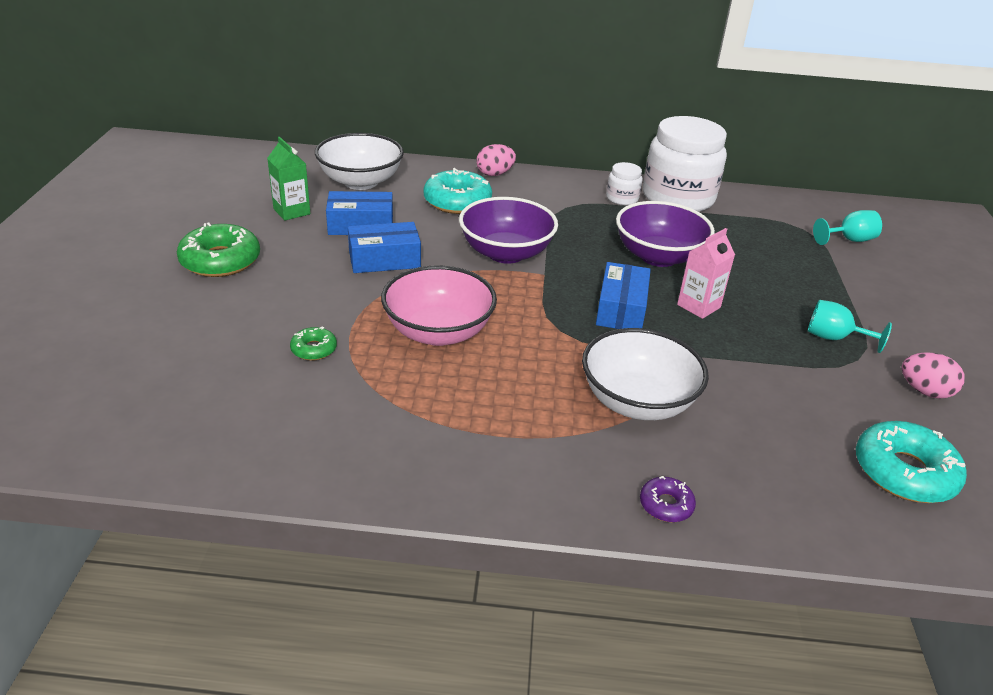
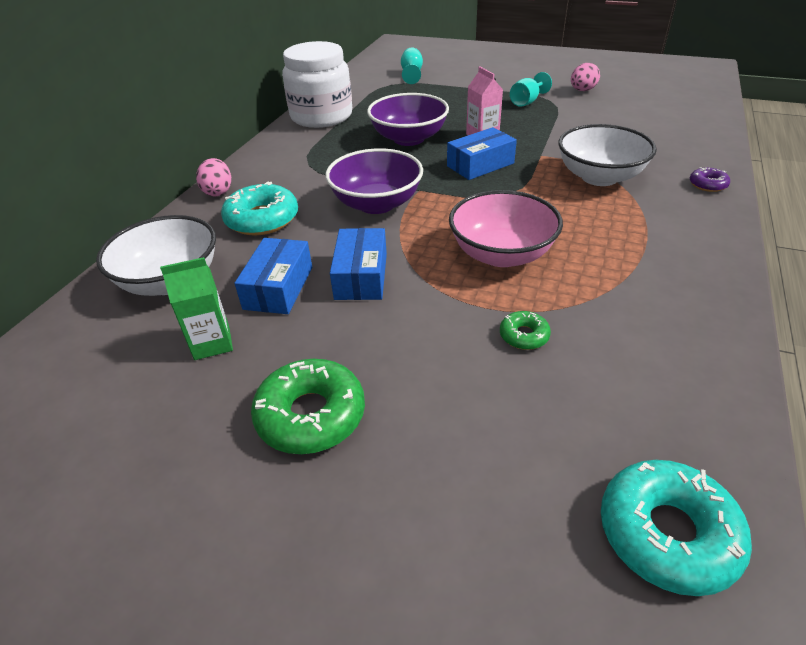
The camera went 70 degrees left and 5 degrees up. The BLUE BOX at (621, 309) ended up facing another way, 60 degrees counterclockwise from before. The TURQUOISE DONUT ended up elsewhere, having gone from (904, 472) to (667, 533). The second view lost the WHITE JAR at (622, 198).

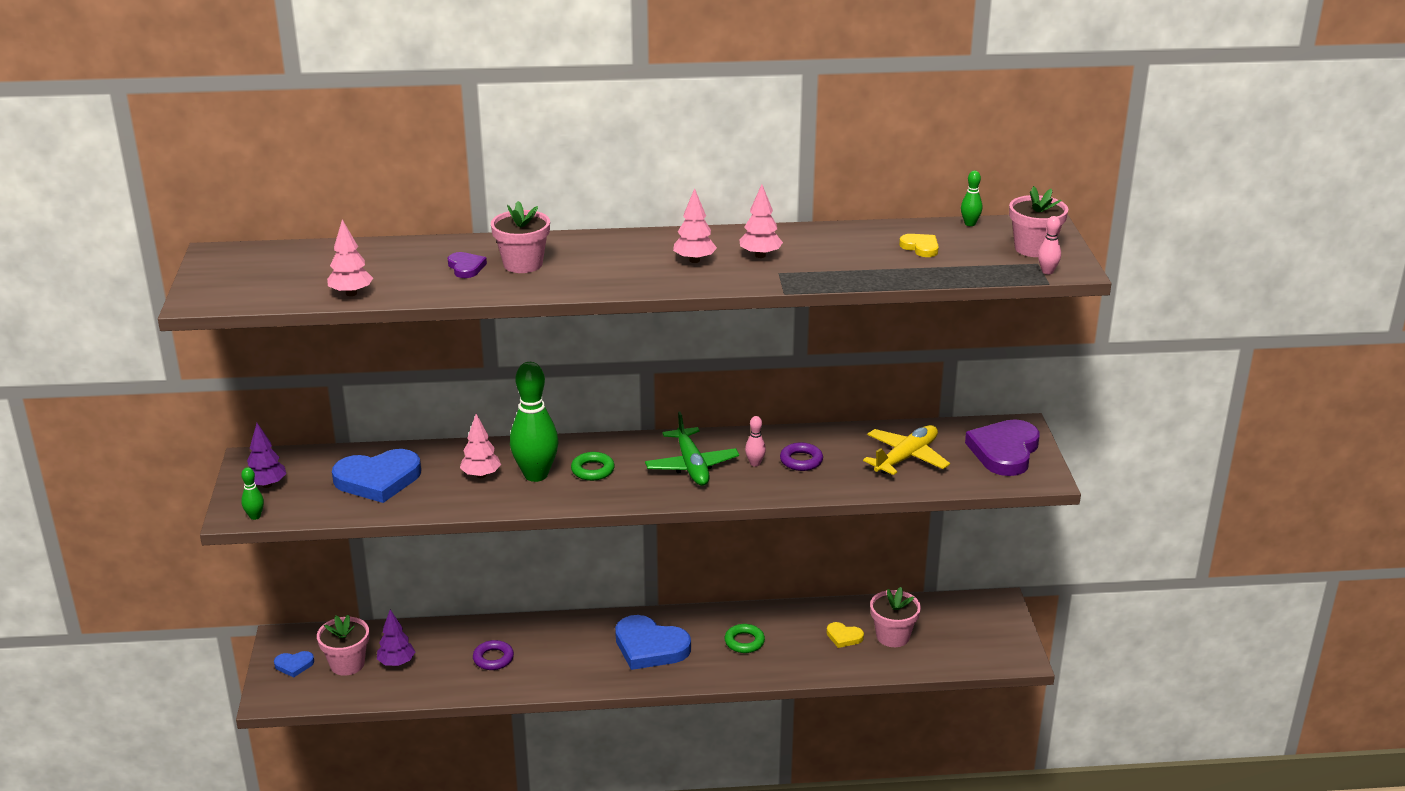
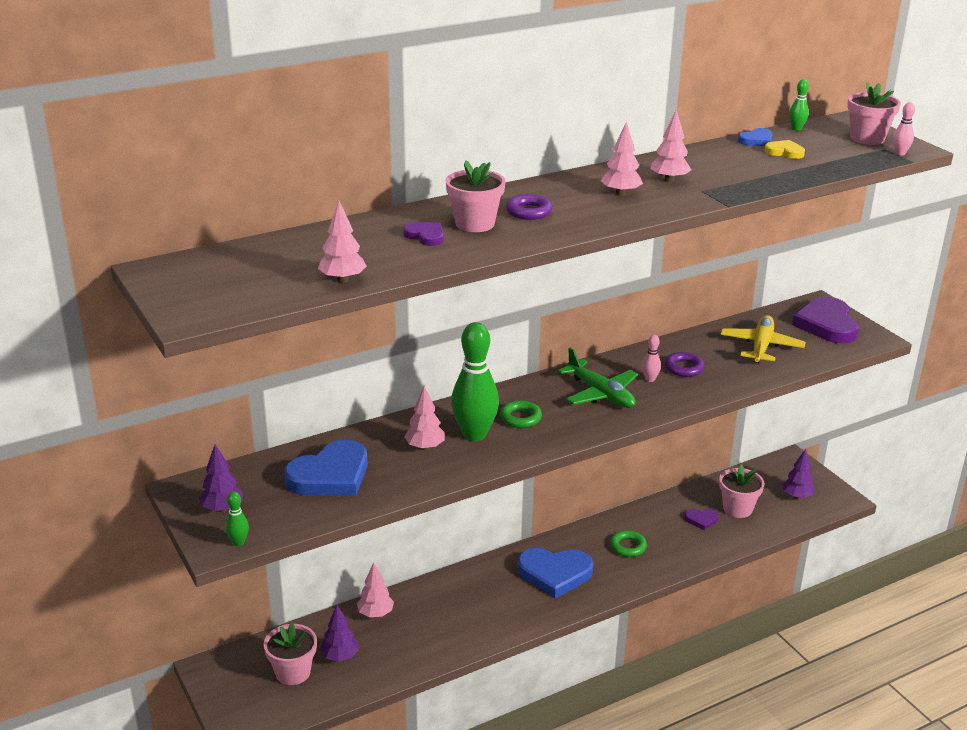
The camera went 25 degrees left and 0 degrees up. The second view gained the PINK TREE at (375, 613). The PURPLE RING ended up elsewhere, having gone from (493, 658) to (529, 211). What was the YELLOW HEART at (844, 637) turned into the PURPLE HEART at (701, 520). The BLUE HEART ended up elsewhere, having gone from (294, 665) to (756, 140). The second view gained the PURPLE TREE at (797, 496).

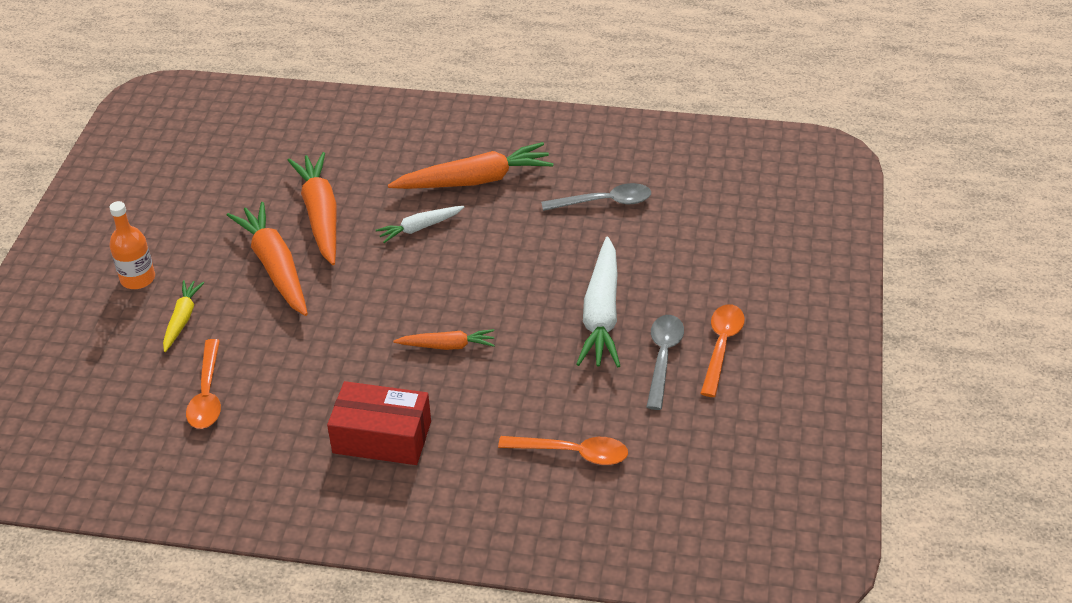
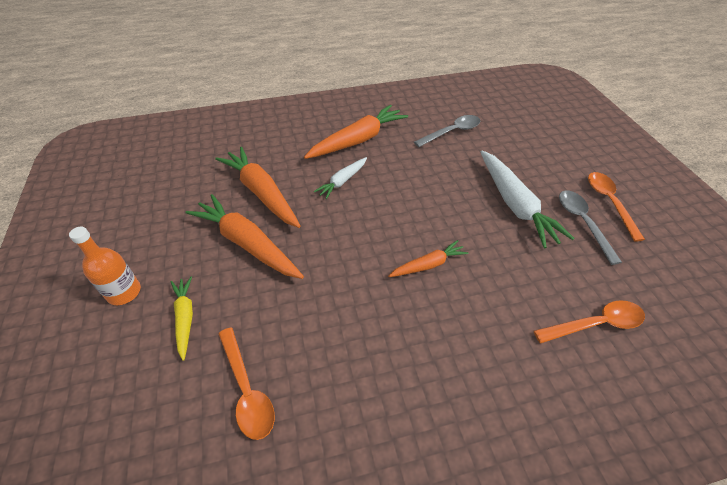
The camera went 25 degrees left and 5 degrees up. The second view lost the RED BOX at (382, 437).

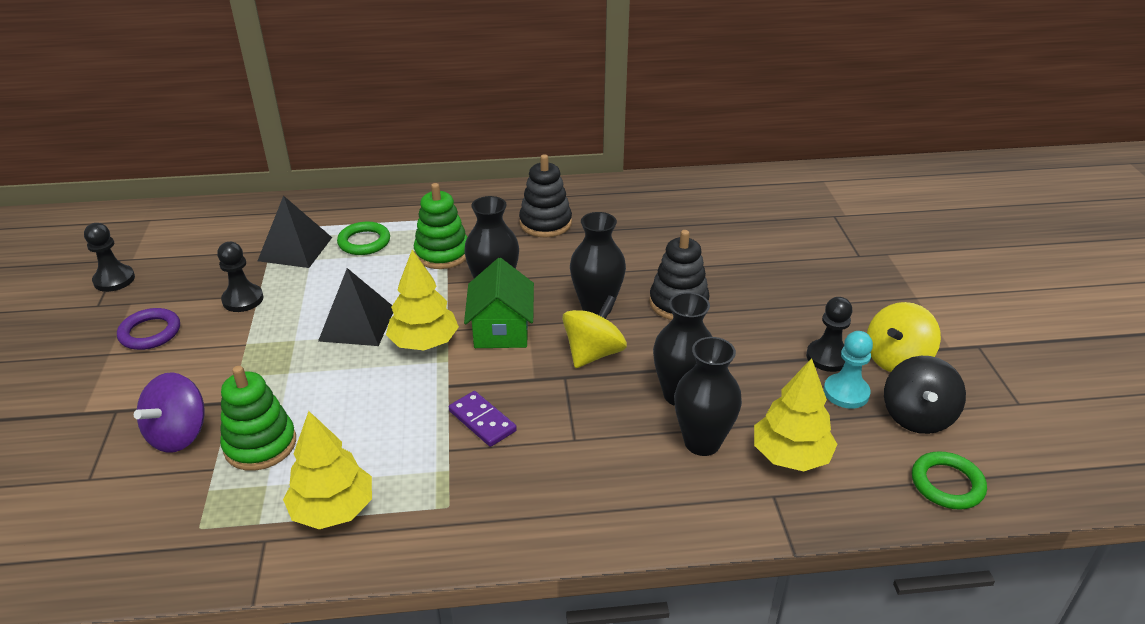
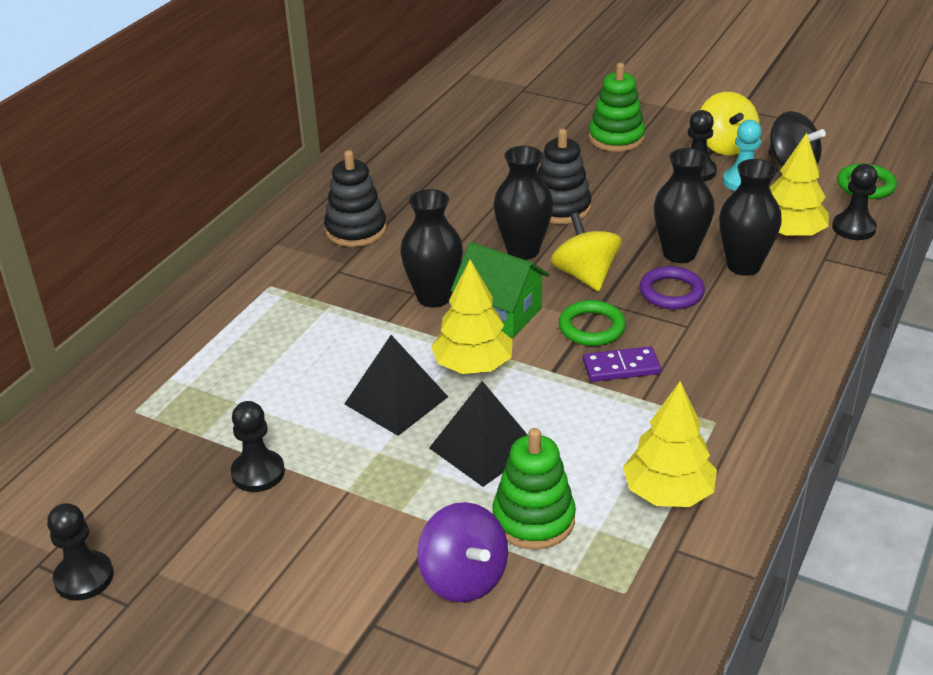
The camera went 55 degrees left and 0 degrees up. The BLACK PYRAMID ended up elsewhere, having gone from (295, 249) to (483, 447). The GREEN RING ended up elsewhere, having gone from (364, 242) to (591, 327). The GREEN STACKING TOY ended up elsewhere, having gone from (442, 253) to (616, 138). The PURPLE RING ended up elsewhere, having gone from (150, 332) to (671, 292). The second view gained the BLACK PAWN at (853, 228).

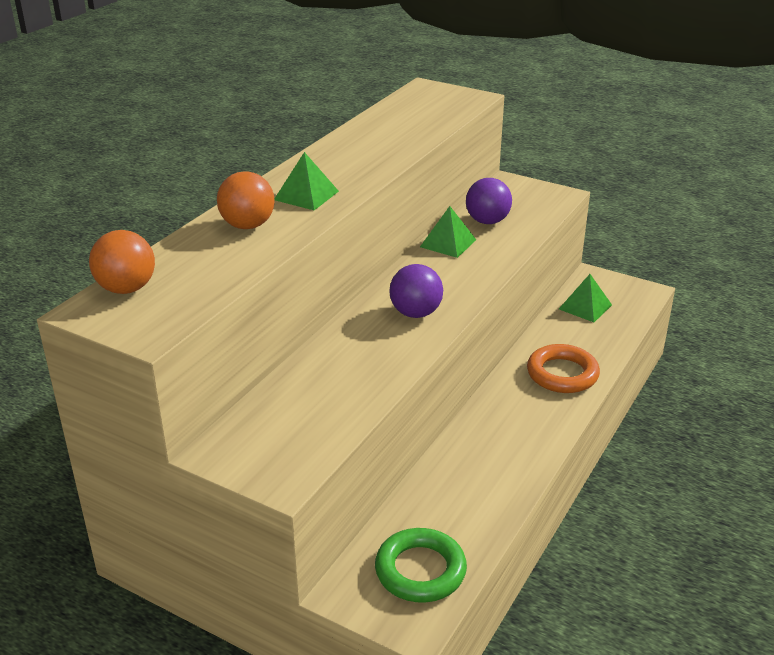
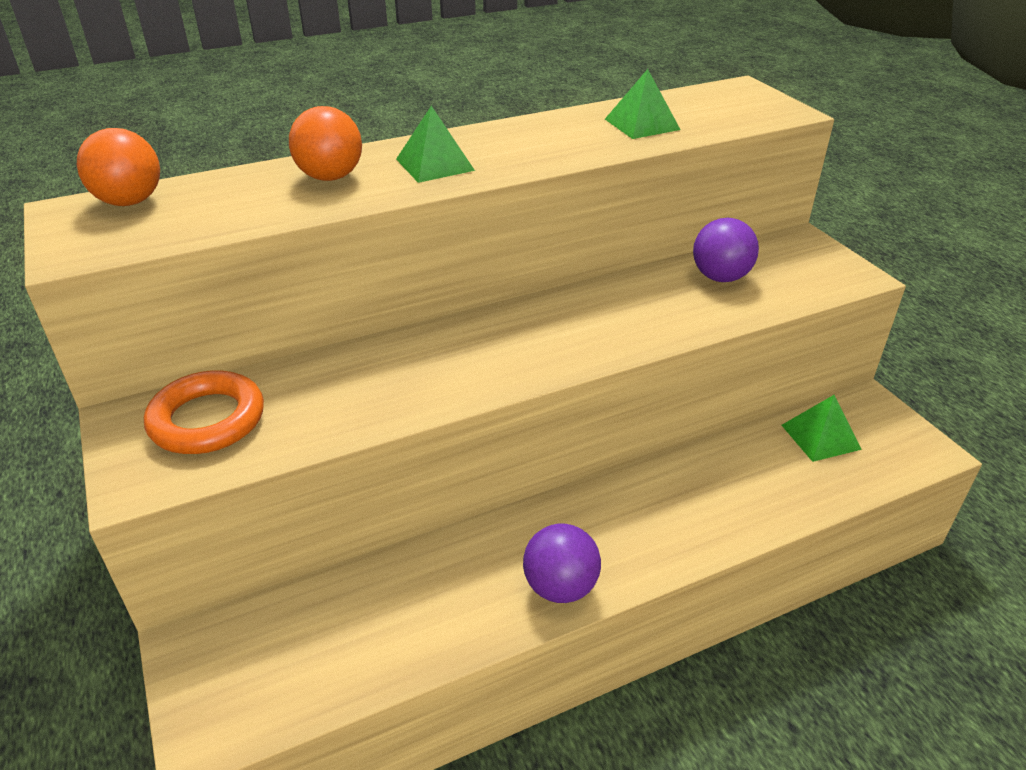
The camera went 35 degrees right and 5 degrees up. The ORANGE RING ended up elsewhere, having gone from (562, 374) to (207, 420). The PURPLE BALL ended up elsewhere, having gone from (415, 313) to (560, 587). The GREEN PYRAMID ended up elsewhere, having gone from (448, 243) to (641, 124). The second view lost the GREEN RING at (420, 570).

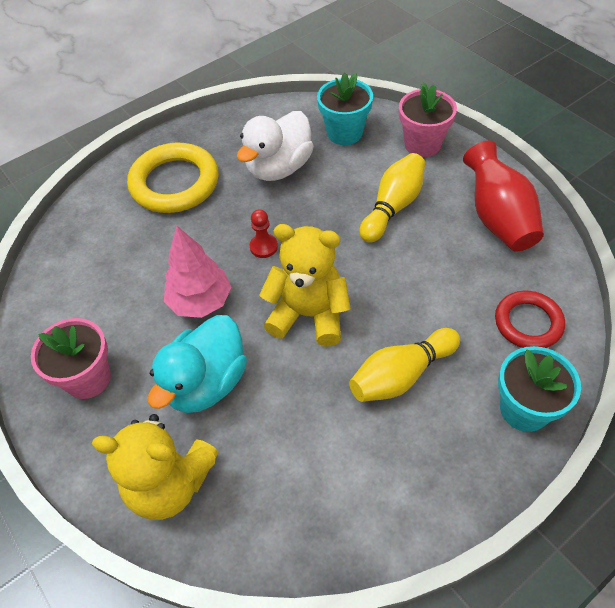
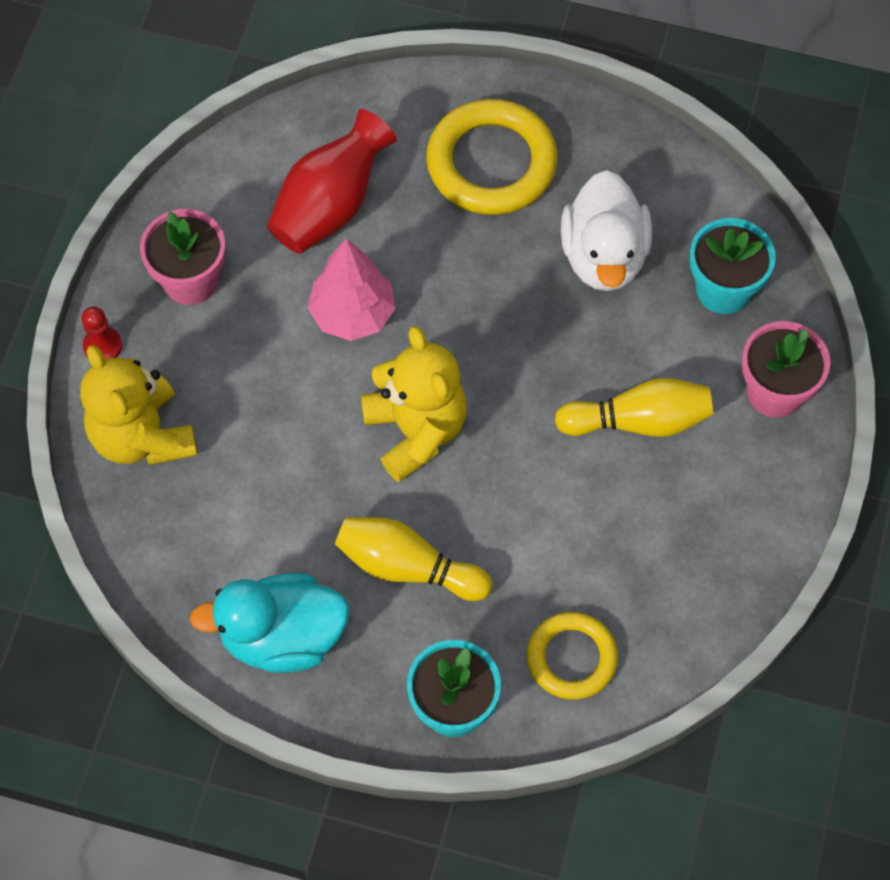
The camera went 50 degrees right and 10 degrees up. The RED PAWN ended up elsewhere, having gone from (263, 247) to (103, 346). The TURQUOISE DUCK ended up elsewhere, having gone from (206, 383) to (282, 637). The RED VASE ended up elsewhere, having gone from (498, 218) to (330, 206). What was the RED RING at (528, 323) turned into the YELLOW RING at (571, 658). The WHITE DUCK at (279, 168) ended up facing another way, 90 degrees counterclockwise from before.

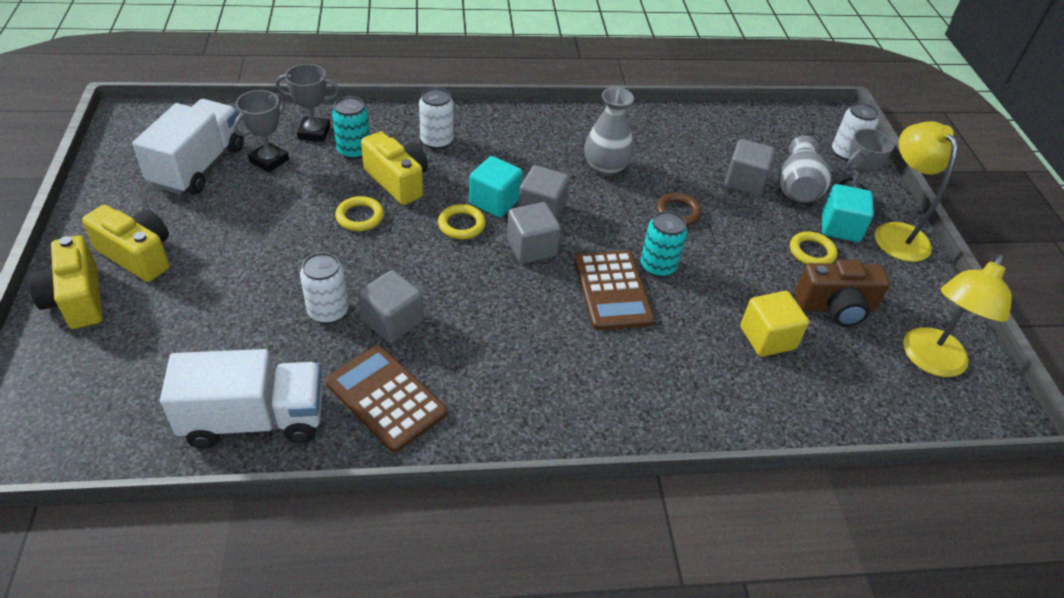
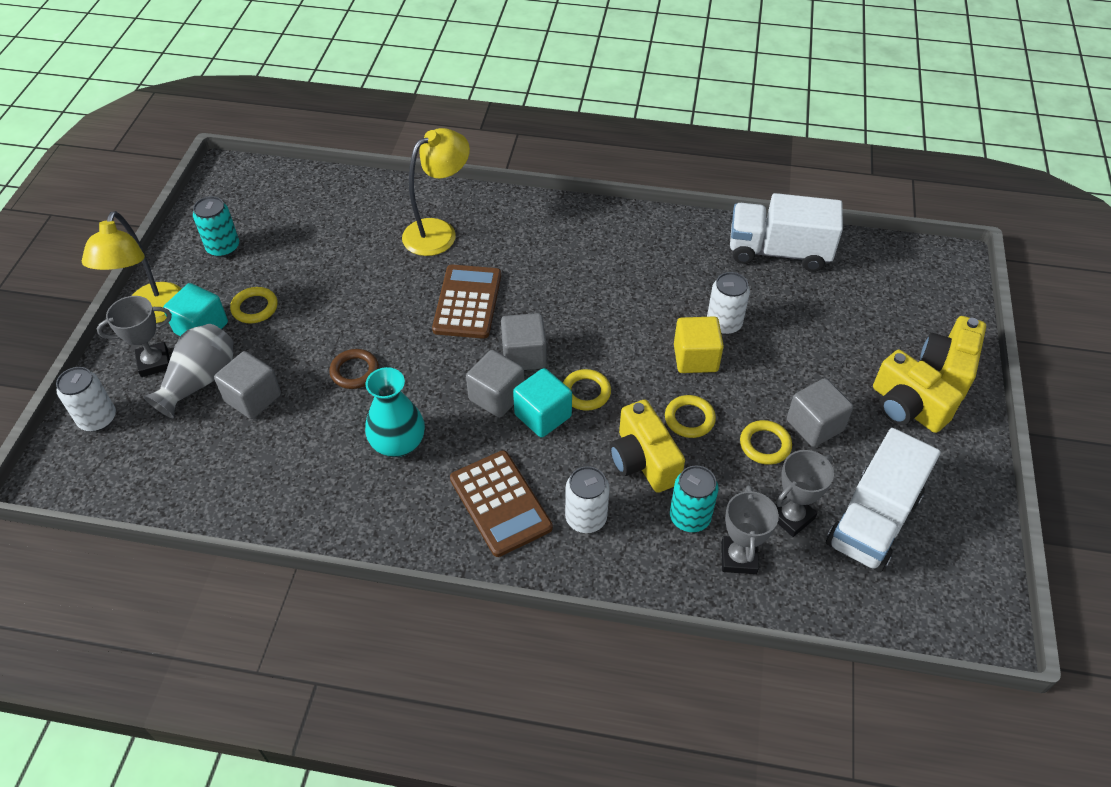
The camera went 160 degrees left and 5 degrees up. The TURQUOISE CAN ended up elsewhere, having gone from (658, 266) to (223, 247). What was the GREY VASE at (605, 167) turned into the TURQUOISE VASE at (398, 443). The YELLOW LAMP ended up elsewhere, having gone from (930, 362) to (439, 232). The BROWN CALCULATOR ended up elsewhere, having gone from (386, 398) to (500, 503). The YELLOW CUBE ended up elsewhere, having gone from (767, 338) to (695, 358). The GREY TROPHY at (314, 133) ended up facing another way, 75 degrees clockwise from before. The second view gained the YELLOW RING at (765, 445). The GREY CUBE ended up elsewhere, having gone from (392, 321) to (814, 425). The YELLOW CAMERA at (77, 299) ended up facing another way, 150 degrees counterclockwise from before. The second view lost the BROWN CAMERA at (835, 307).

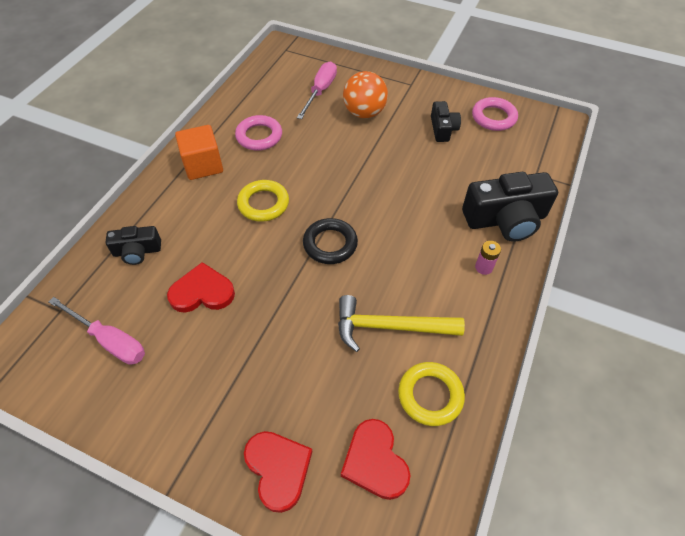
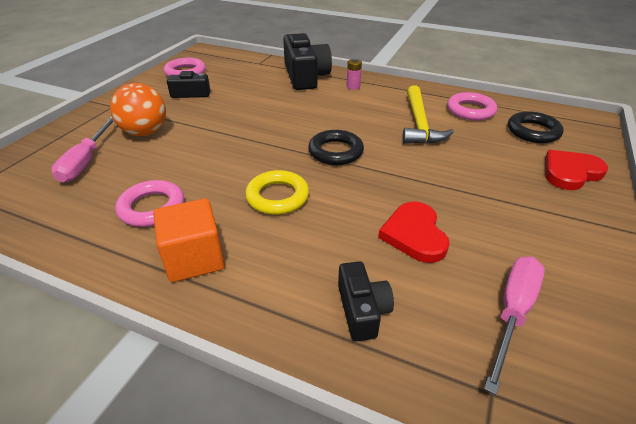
The camera went 90 degrees left and 15 degrees down. The PINK SCREWDRIVER at (320, 91) ended up facing another way, 105 degrees counterclockwise from before. What was the YELLOW RING at (430, 395) turned into the PINK RING at (470, 110). Where the RED HEART stood at (375, 461), the BLACK RING came to stand at (533, 131).

